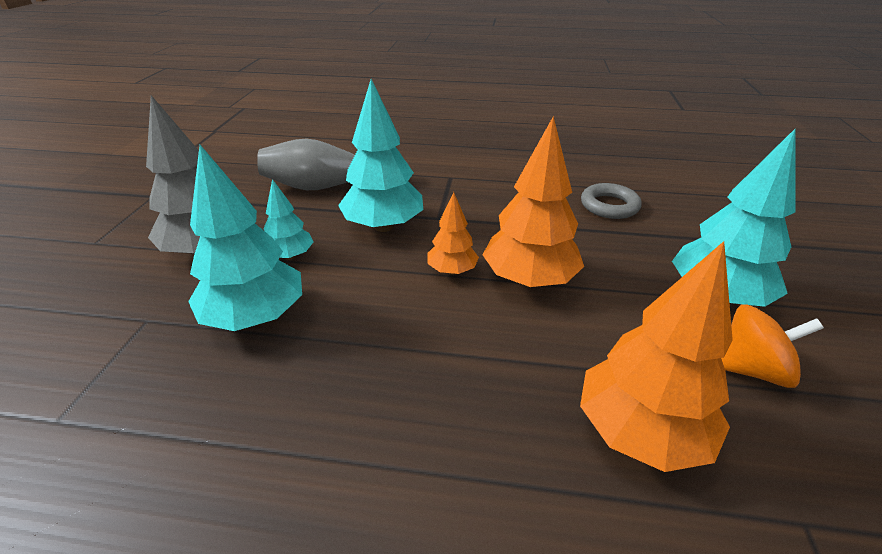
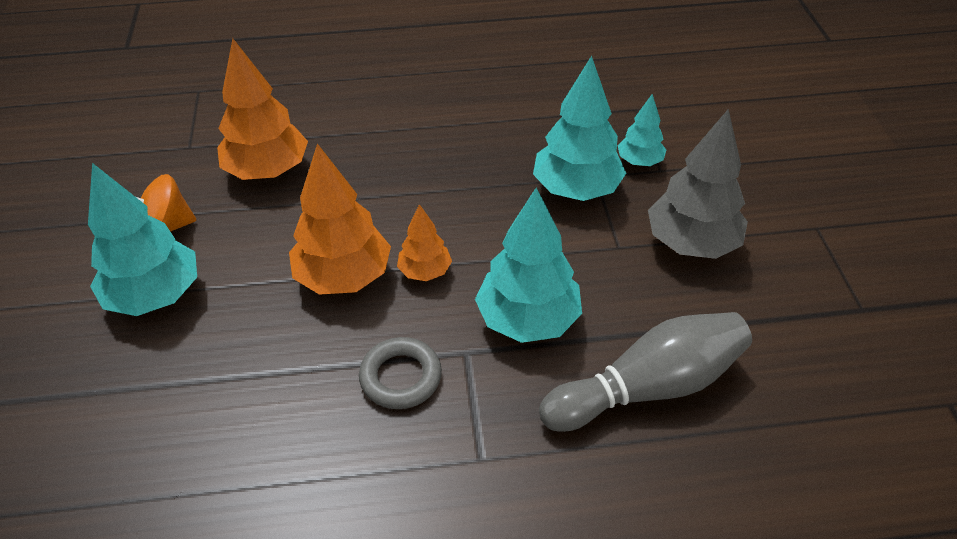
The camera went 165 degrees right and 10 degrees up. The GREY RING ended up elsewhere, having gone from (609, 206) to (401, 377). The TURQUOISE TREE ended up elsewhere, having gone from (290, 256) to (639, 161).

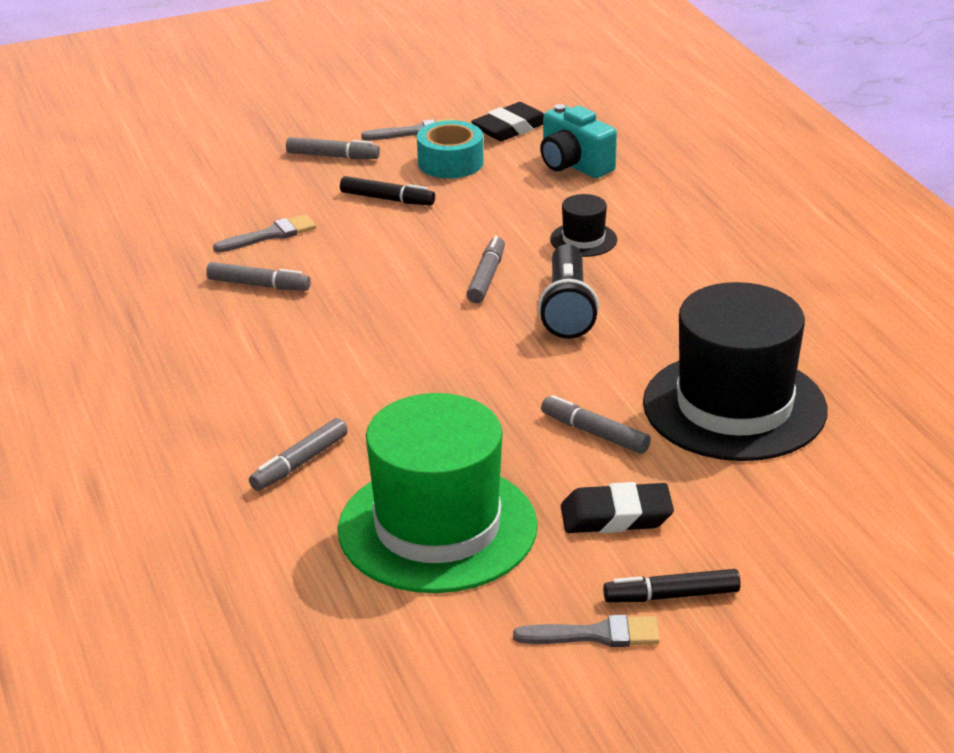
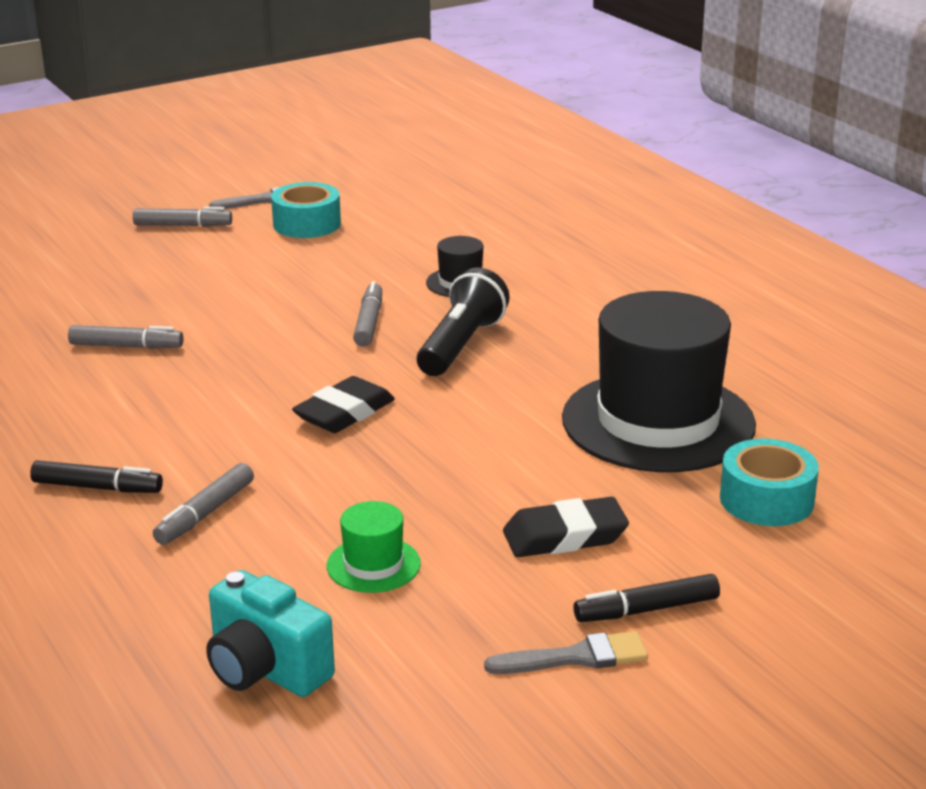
The camera went 10 degrees left and 5 degrees down. The BLACK MARKER ended up elsewhere, having gone from (387, 199) to (97, 487). The TURQUOISE CAMERA ended up elsewhere, having gone from (573, 165) to (265, 669). The BLACK ERASER ended up elsewhere, having gone from (510, 128) to (344, 413). The size of the GREEN HAT at (437, 528) changed by a factor of 0.42. The BLACK FLASHLIGHT at (568, 309) ended up facing another way, 150 degrees counterclockwise from before. The second view gained the TURQUOISE TAPE at (766, 500). The second view lost the GREY BRUSH at (270, 235). The second view lost the GREY MARKER at (594, 433).

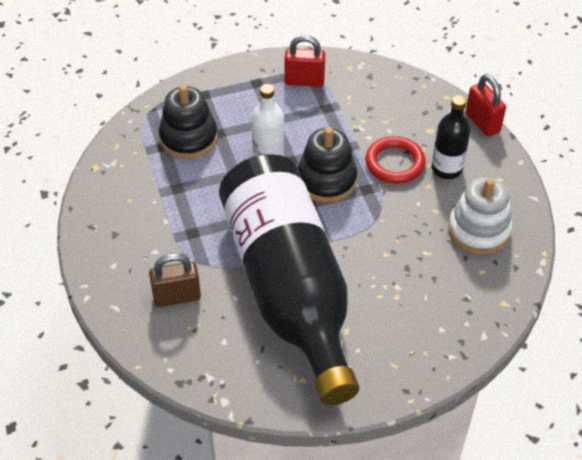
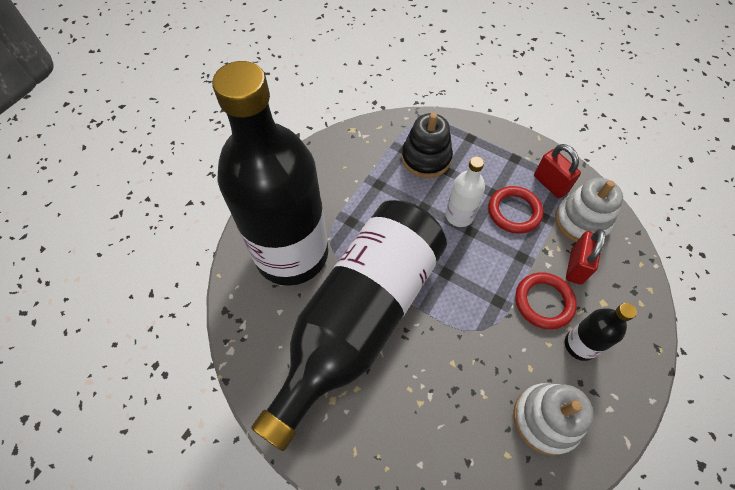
The camera went 50 degrees right and 10 degrees up. Where the BROWN PADLOCK stood at (177, 297), the BLACK BOTTLE came to stand at (292, 254). The second view gained the RED RING at (514, 212). The second view gained the WHITE STACKING TOY at (581, 221). The RED PADLOCK ended up elsewhere, having gone from (482, 123) to (576, 266). The second view lost the BLACK STACKING TOY at (326, 180).

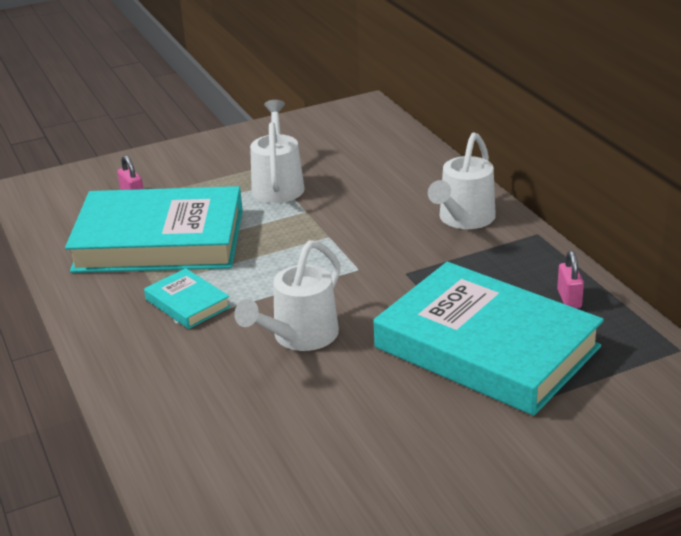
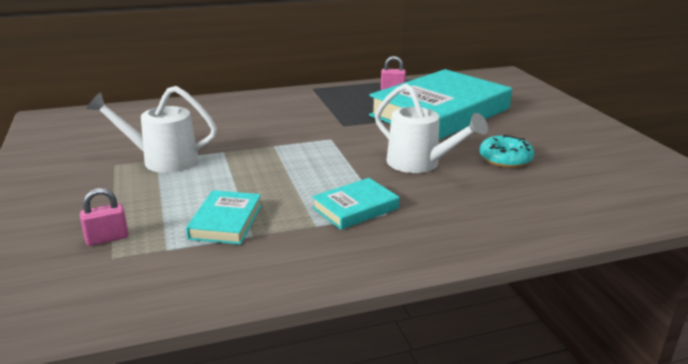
The camera went 85 degrees left and 5 degrees down. The size of the TURQUOISE BOOK at (159, 241) changed by a factor of 0.43. The second view gained the TURQUOISE DONUT at (505, 159). The second view lost the WHITE WATERING CAN at (463, 219).

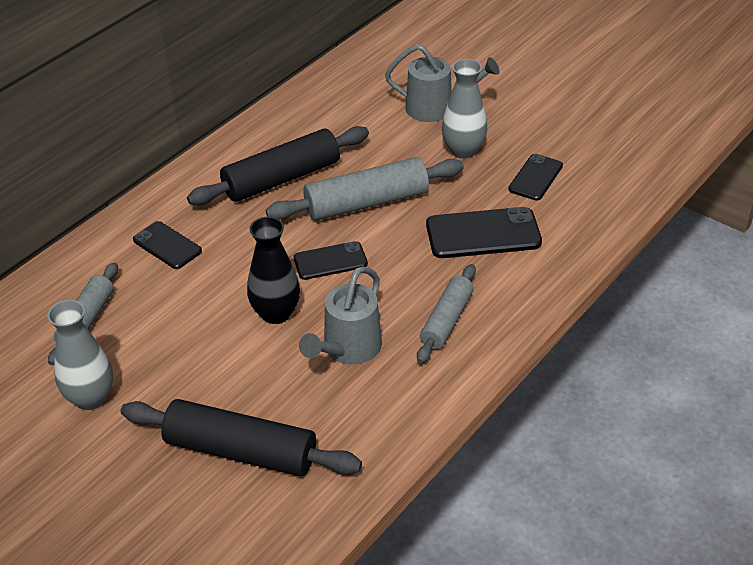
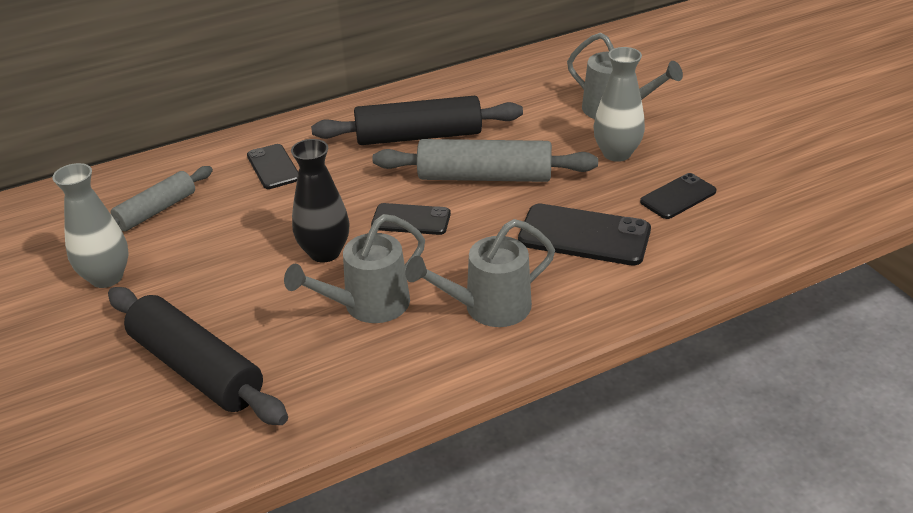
The camera went 25 degrees right and 5 degrees down. Where the GREY ROLLING PIN stood at (446, 320), the GREY WATERING CAN came to stand at (487, 308).

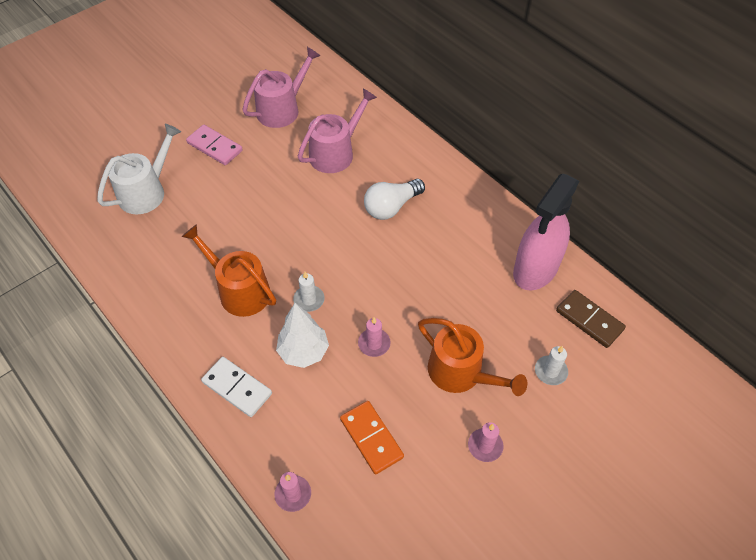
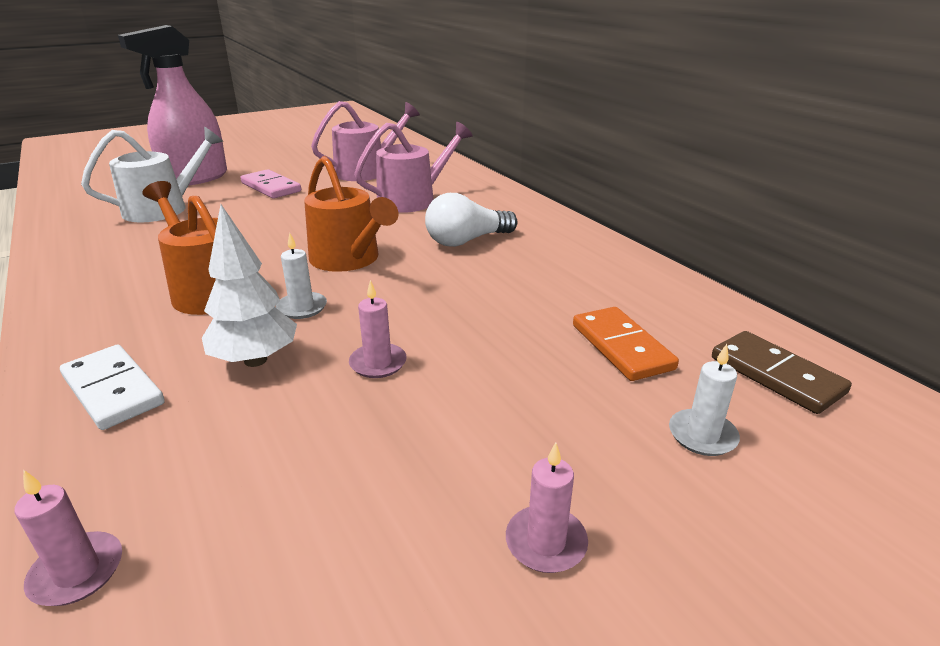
The camera went 10 degrees right and 25 degrees down. The PINK SPRAY BOTTLE ended up elsewhere, having gone from (535, 269) to (195, 178). The ORANGE WATERING CAN ended up elsewhere, having gone from (460, 373) to (348, 259). The ORANGE DOMINO ended up elsewhere, having gone from (371, 438) to (621, 347).

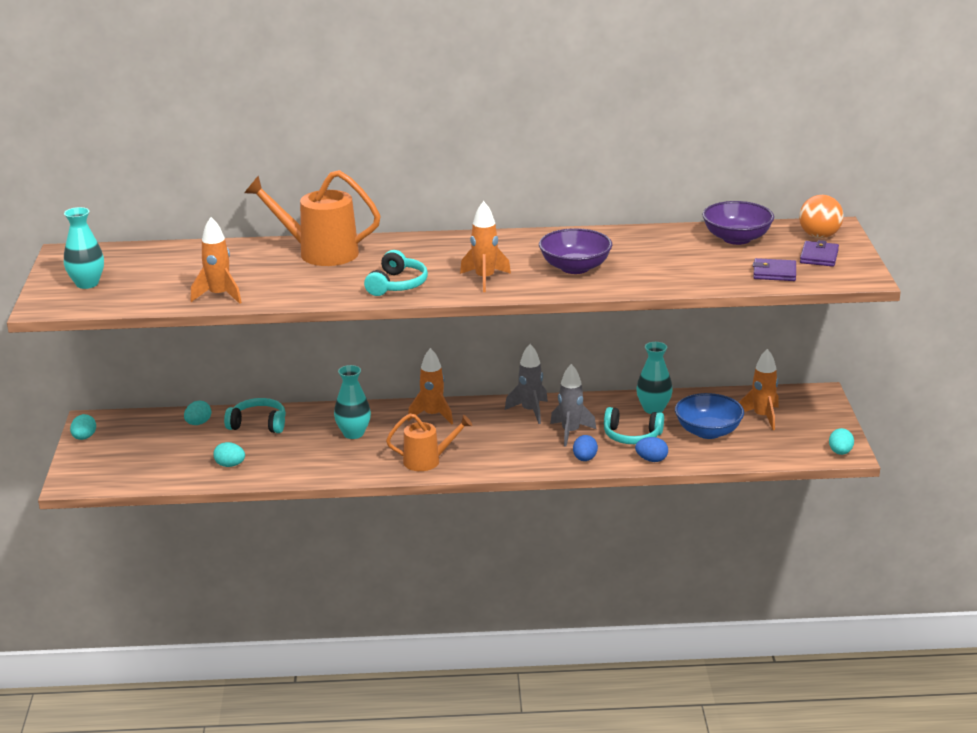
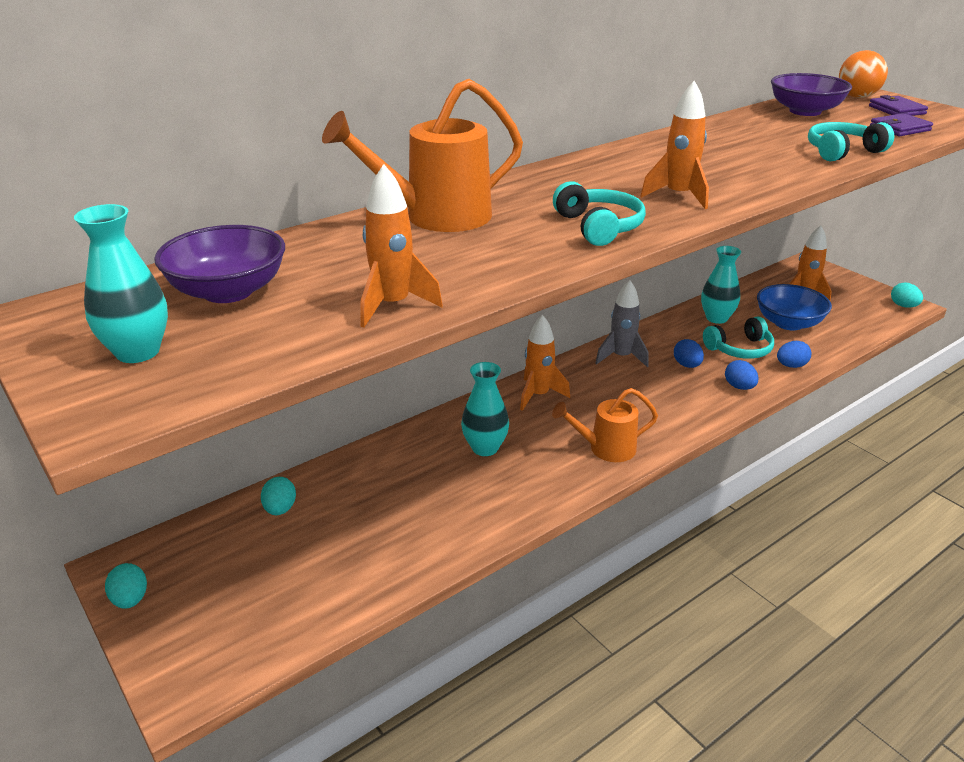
The camera went 35 degrees left and 5 degrees up. The PURPLE BOWL ended up elsewhere, having gone from (575, 267) to (228, 291). The ORANGE WATERING CAN at (428, 461) ended up facing another way, 150 degrees counterclockwise from before. Where the GREY ROCKET stood at (570, 432), the BLUE EGG came to stand at (687, 365). The TURQUOISE HEADPHONES ended up elsewhere, having gone from (258, 424) to (842, 151). The second view lost the TURQUOISE EGG at (230, 465).

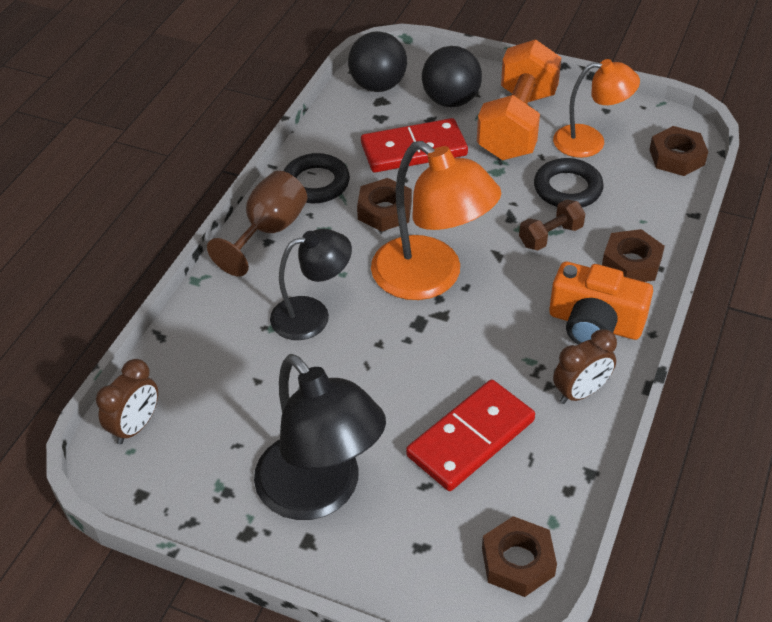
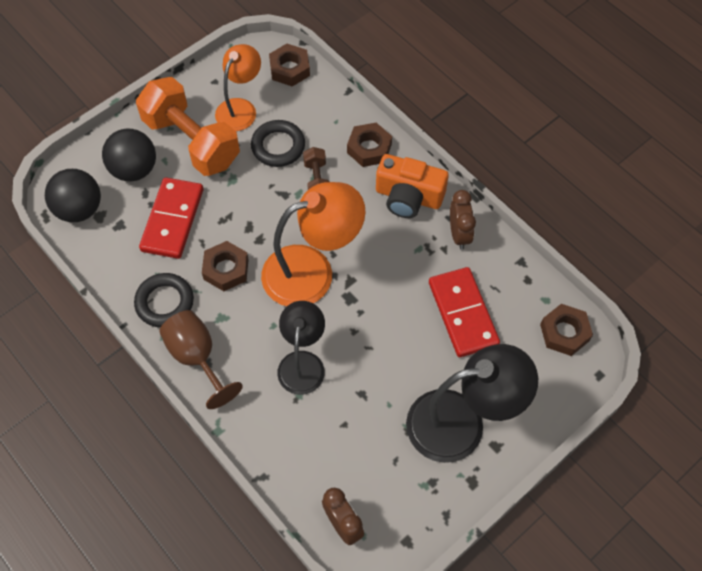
The camera went 65 degrees left and 15 degrees up. The ORANGE CAMERA at (594, 323) ended up facing another way, 60 degrees clockwise from before.

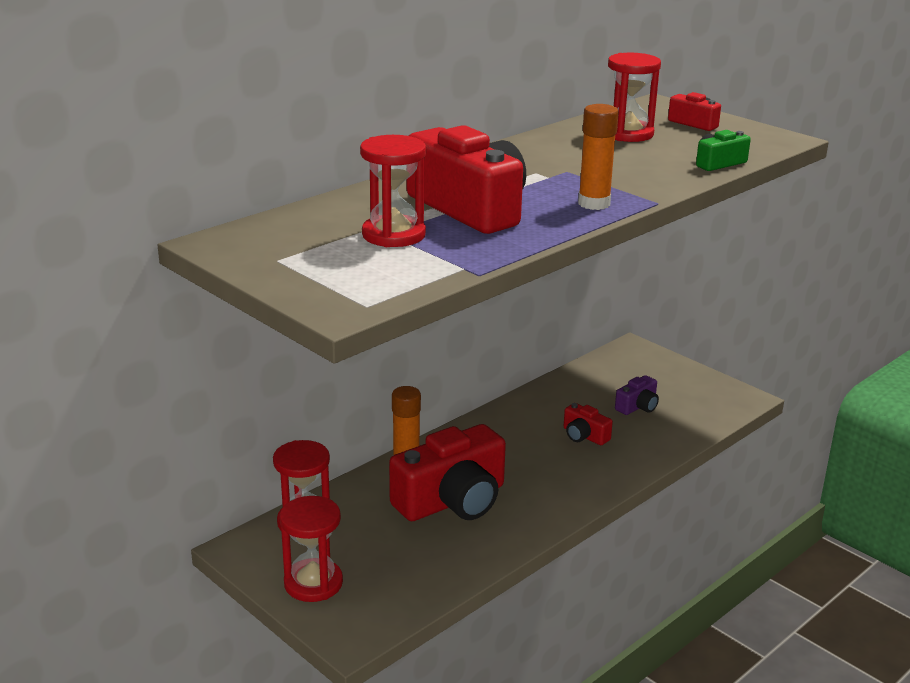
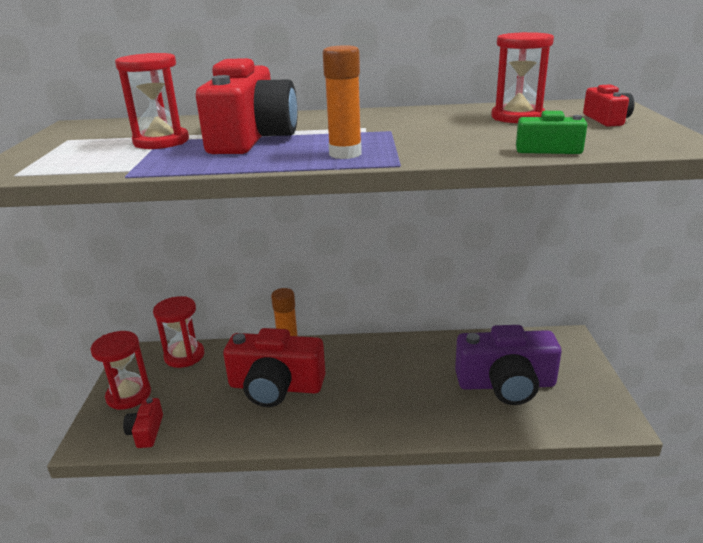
The camera went 45 degrees right and 0 degrees up. The RED CAMERA ended up elsewhere, having gone from (584, 436) to (146, 431). The size of the PURPLE CAMERA at (638, 406) changed by a factor of 2.18.

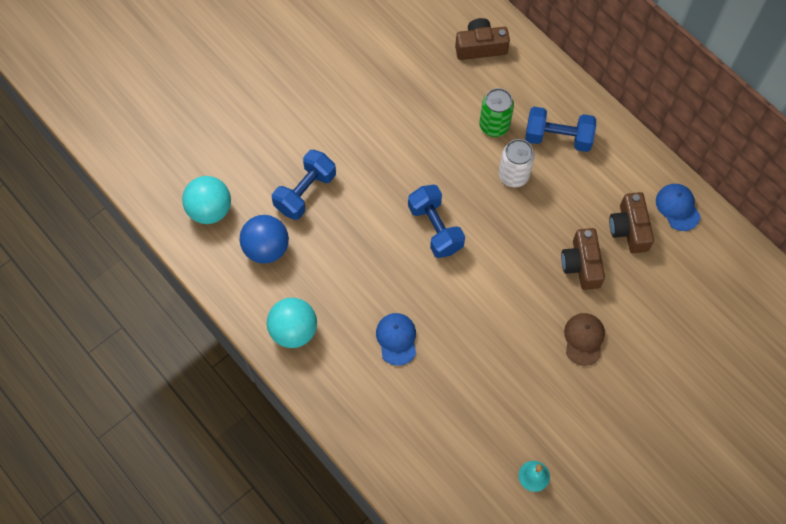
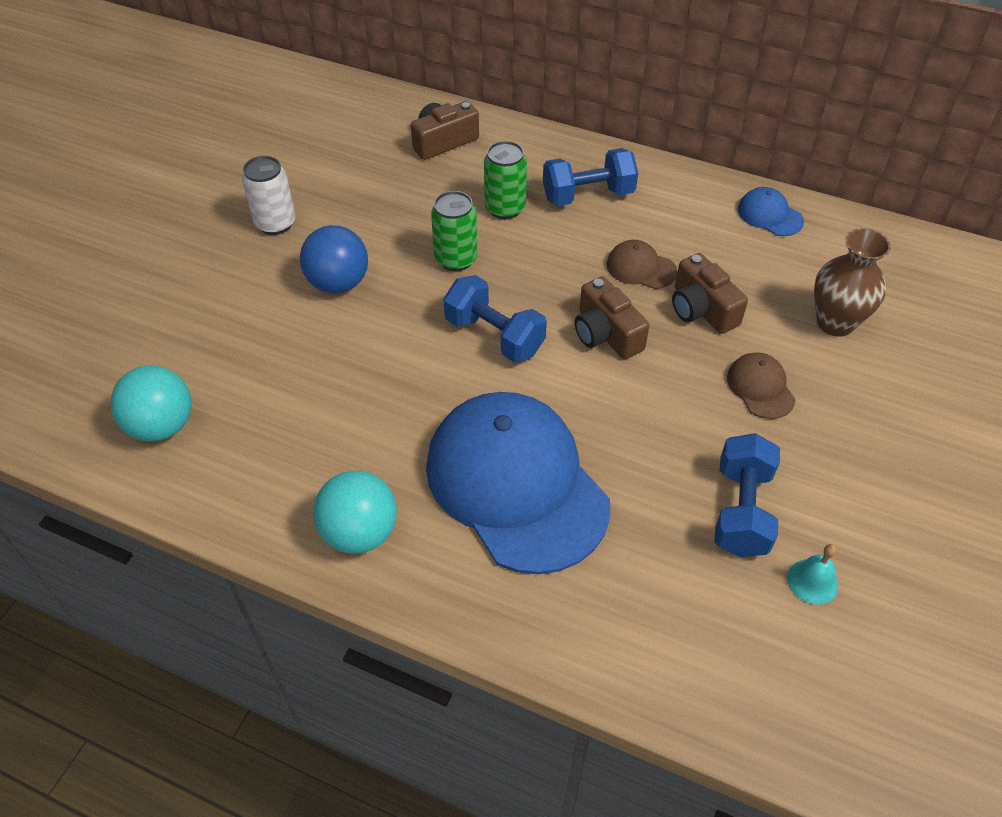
The camera went 25 degrees left and 15 degrees down. The WHITE CAN ended up elsewhere, having gone from (513, 175) to (275, 223). The BLUE BALL ended up elsewhere, having gone from (266, 248) to (338, 283). The size of the BLUE CAP at (396, 339) changed by a factor of 2.46. The second view gained the GREEN CAN at (456, 259). The BROWN CAMERA ended up elsewhere, having gone from (629, 229) to (606, 333). The second view gained the BROWN CAP at (641, 268). The BLUE DUMBBELL ended up elsewhere, having gone from (305, 192) to (741, 510). The second view gained the BROWN VASE at (835, 323).

